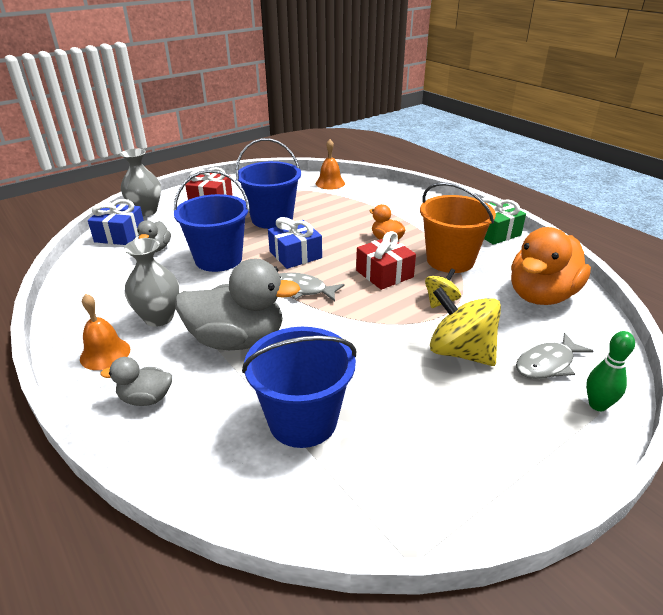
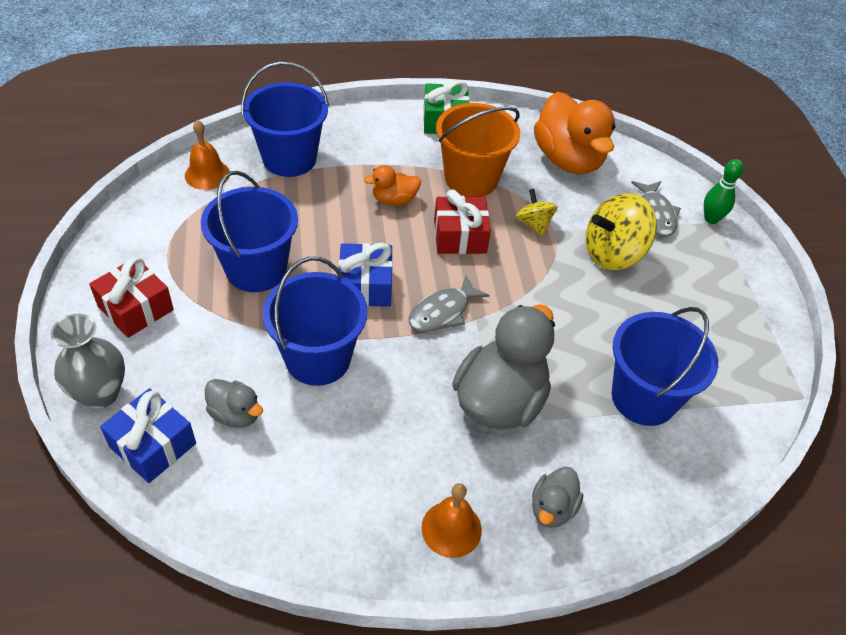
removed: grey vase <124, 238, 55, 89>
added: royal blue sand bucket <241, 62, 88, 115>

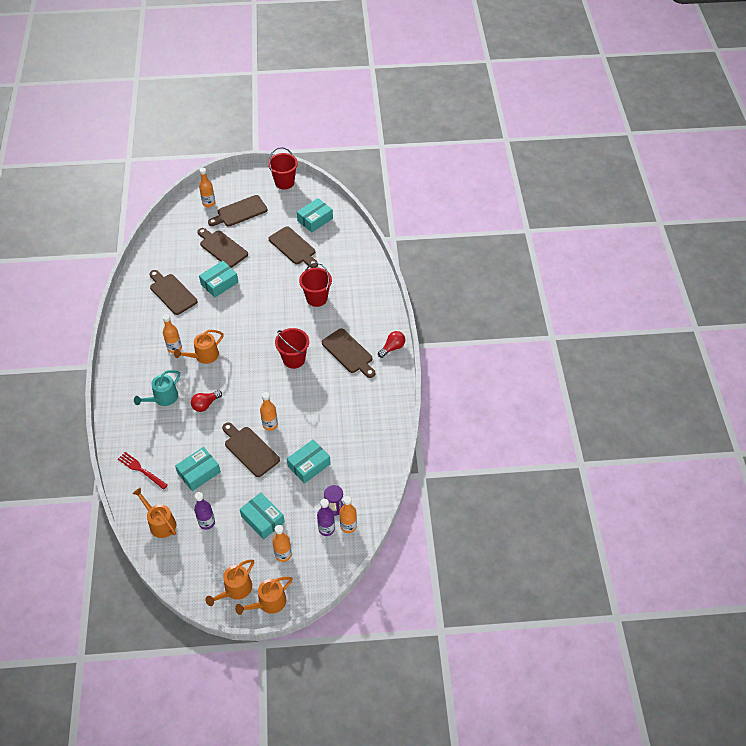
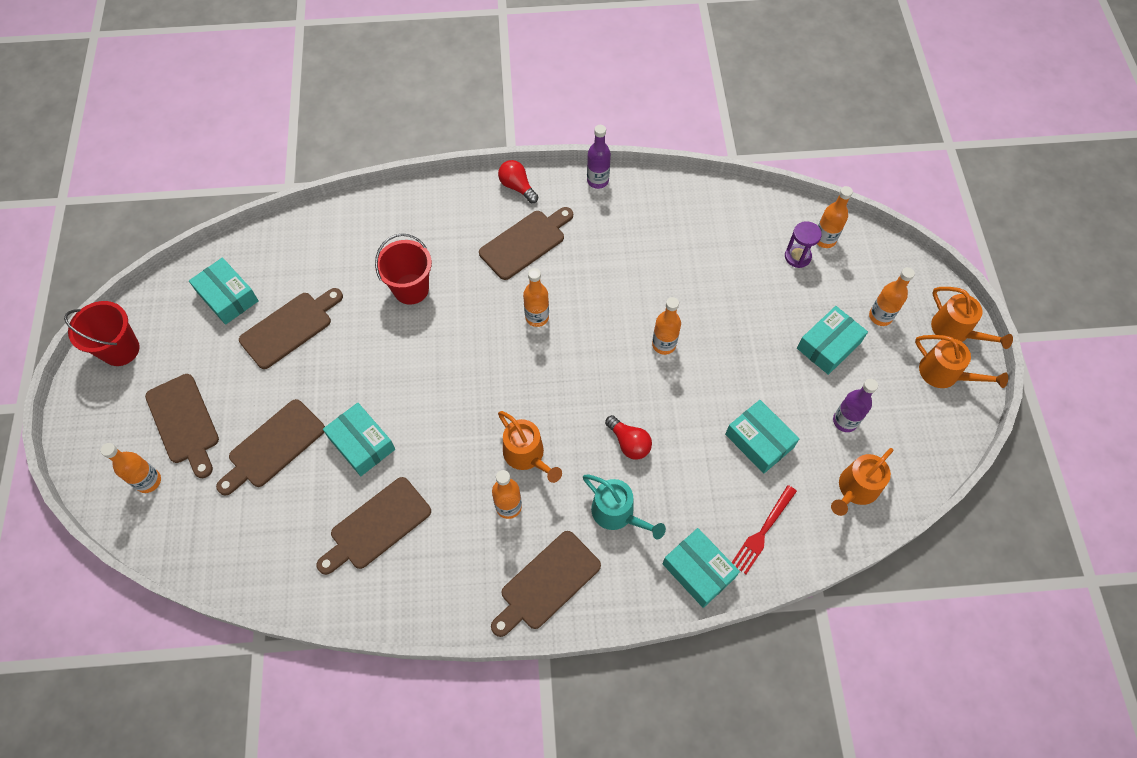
moved: russet chopping board <222, 422, 58, 55> to <491, 531, 110, 106>; royal purple bottle <317, 499, 18, 37> to <587, 125, 24, 64>; aqua box <287, 439, 44, 45> to <663, 528, 77, 80>
replaced: scarlet sand bucket <275, 328, 34, 41> to orange bottle <523, 268, 26, 59>

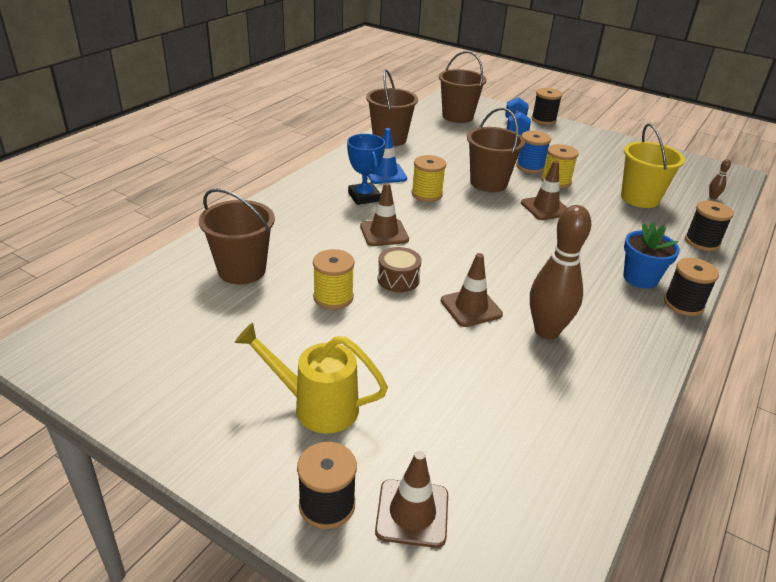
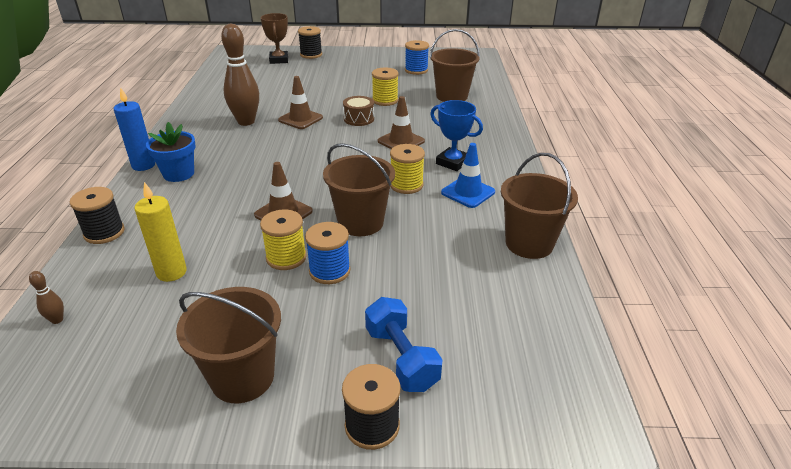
removed: golden watering pot <235, 323, 153, 110>
added: royal blue reel of thread <405, 40, 24, 35>
moved: russet sand bucket <439, 51, 48, 72> to <176, 287, 105, 116>
replaced: ebony reel of thread <664, 258, 55, 58> to royal blue wax candle <114, 87, 41, 84>; golden sand bucket <621, 123, 64, 85> to golden wax candle <135, 182, 52, 100>; russet traffic cone <375, 451, 73, 97> to russet award cup <260, 13, 28, 51>

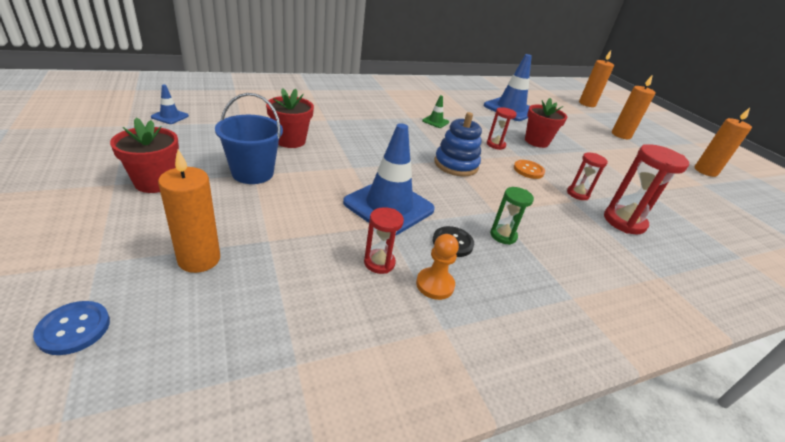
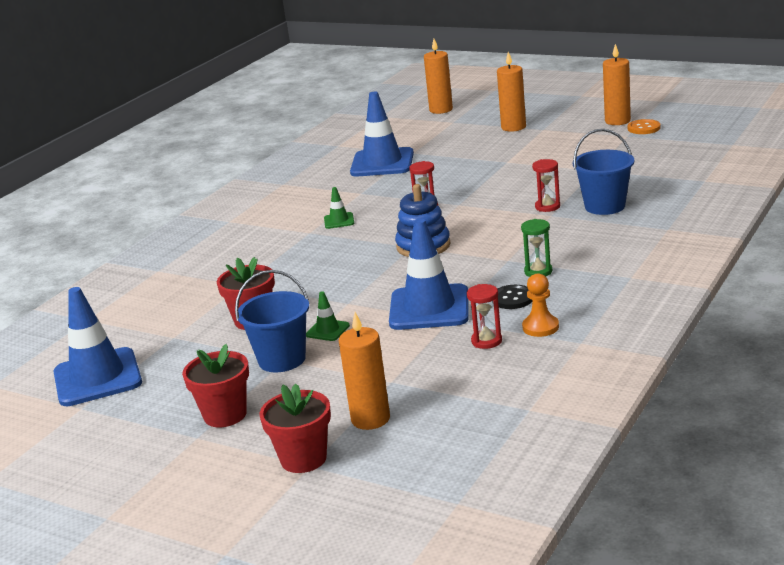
removed: royal blue shirt button <33, 301, 77, 54>
added: leaf-green traffic cone <306, 291, 44, 50>
moved: scarlet plant pot <525, 98, 42, 50> to <259, 383, 72, 90>; orange shirt button <514, 160, 31, 19> to <628, 119, 32, 15>
replaced: scarlet sand timer <604, 144, 85, 90> to royal blue sand bucket <573, 129, 61, 86>
resized: royal blue traffic cone <151, 85, 38, 39> = <54, 287, 88, 119> x2.25

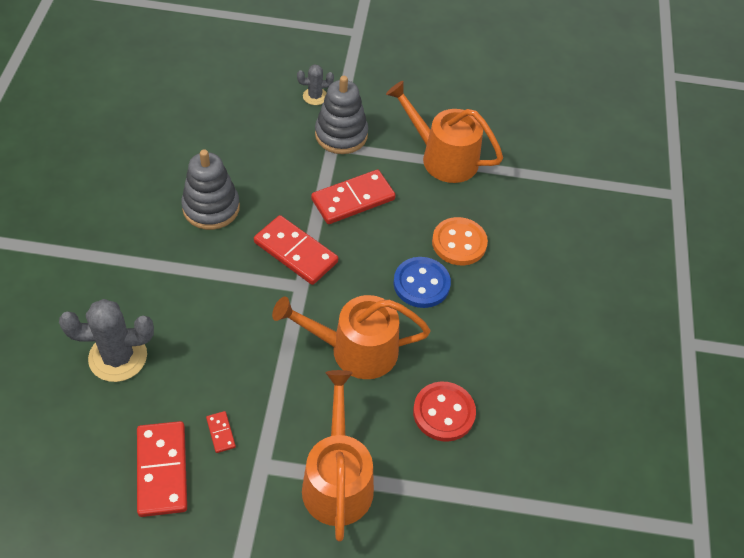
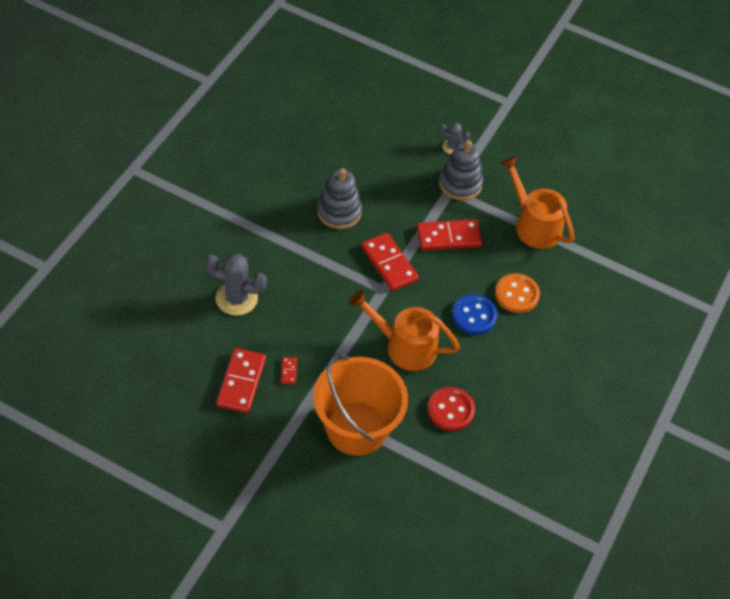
replaced: orange watering pot <302, 370, 72, 172> to orange sand bucket <313, 354, 95, 102>

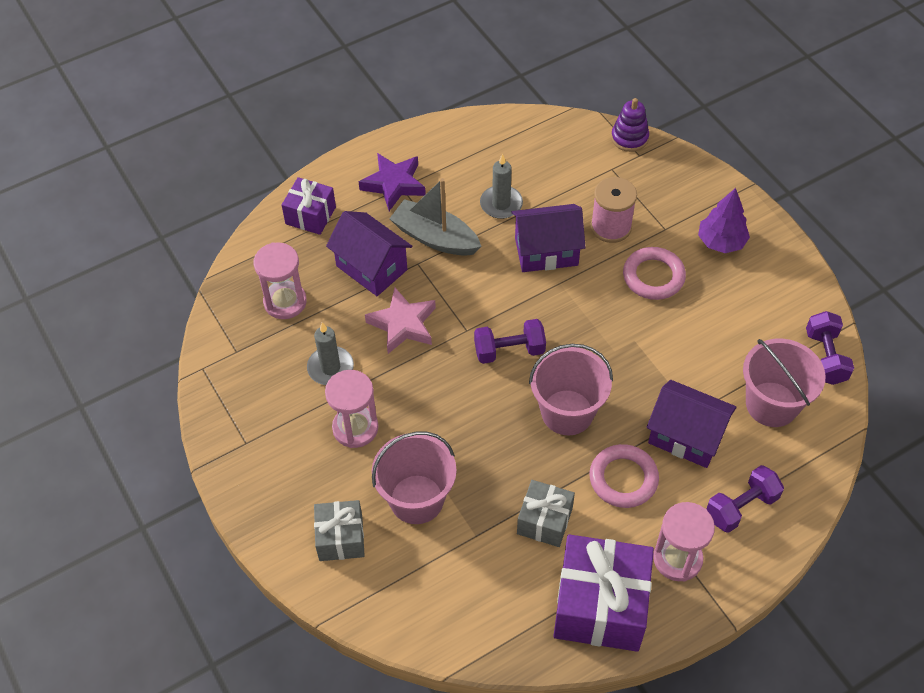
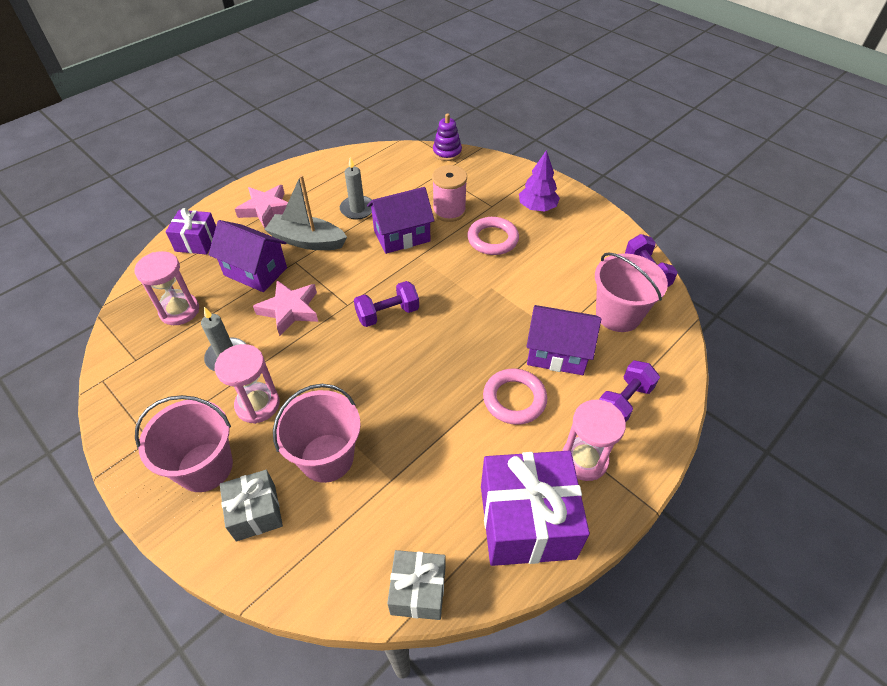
moved: rose-pink sand bucket <529, 344, 84, 92> to <135, 395, 98, 97>; grey wrapped gift <517, 480, 58, 67> to <387, 550, 58, 70>
recoloured: royal purple star shape <359, 153, 67, 58> to rose-pink star shape <235, 185, 53, 43>

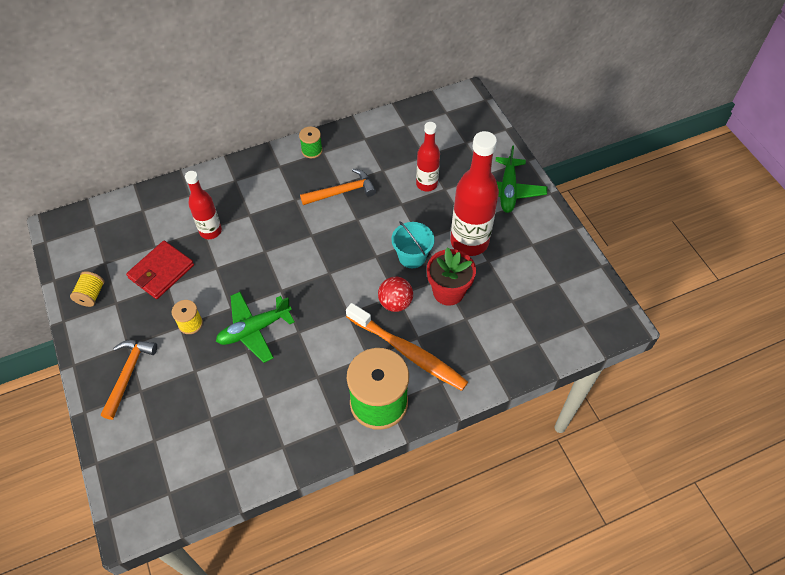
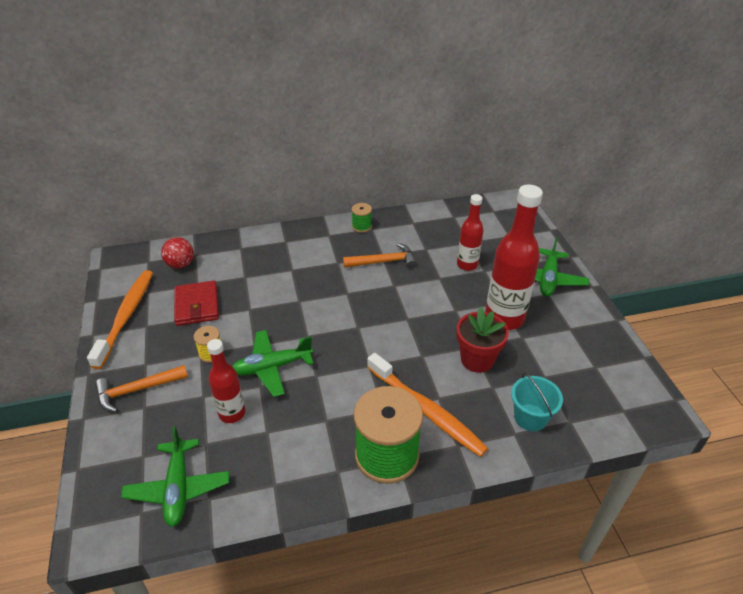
added: leaf-green plane <121, 426, 108, 101>
moved: scarlet play ball <378, 277, 35, 35> to <161, 237, 33, 32>; scarlet bottle <185, 171, 37, 68> to <207, 339, 38, 84>; aqua sand bucket <392, 221, 43, 47> to <511, 372, 52, 59>
replaced: golden reel of thread <70, 271, 35, 36> to orange tooth brush <87, 270, 66, 99>
turned: orange claw hammer <101, 340, 56, 80> = <95, 365, 93, 47> 135 degrees counterclockwise; scarlet card wallet <126, 241, 68, 58> = <174, 281, 45, 45> 60 degrees counterclockwise

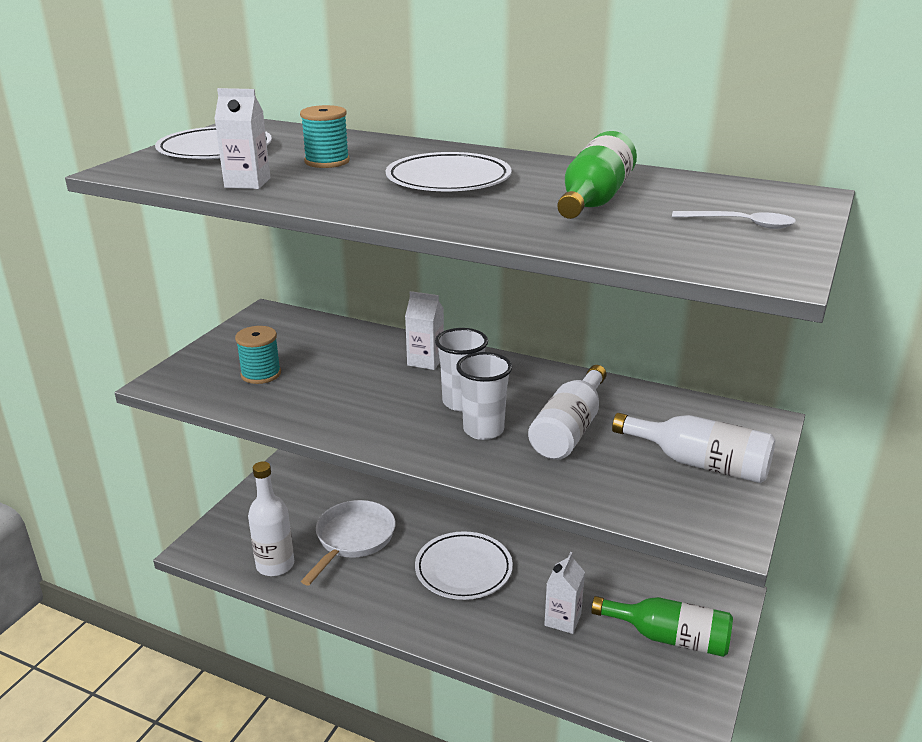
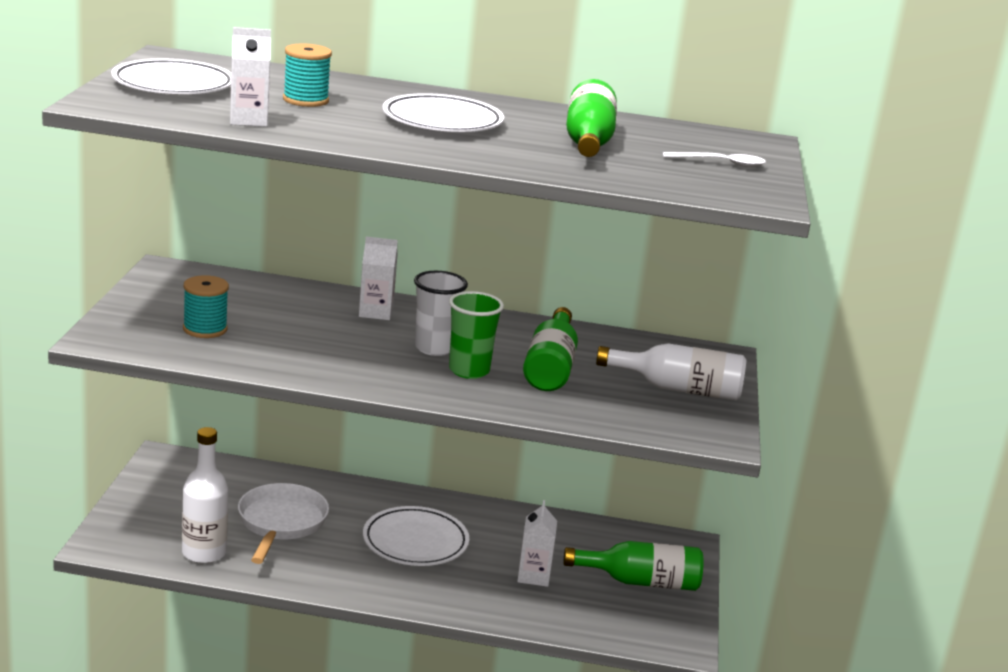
recoloured: pure white tumbler <456, 352, 56, 88> to leaf-green tumbler <449, 291, 55, 88>; pure white bottle <528, 365, 79, 95> to leaf-green bottle <523, 307, 55, 84>

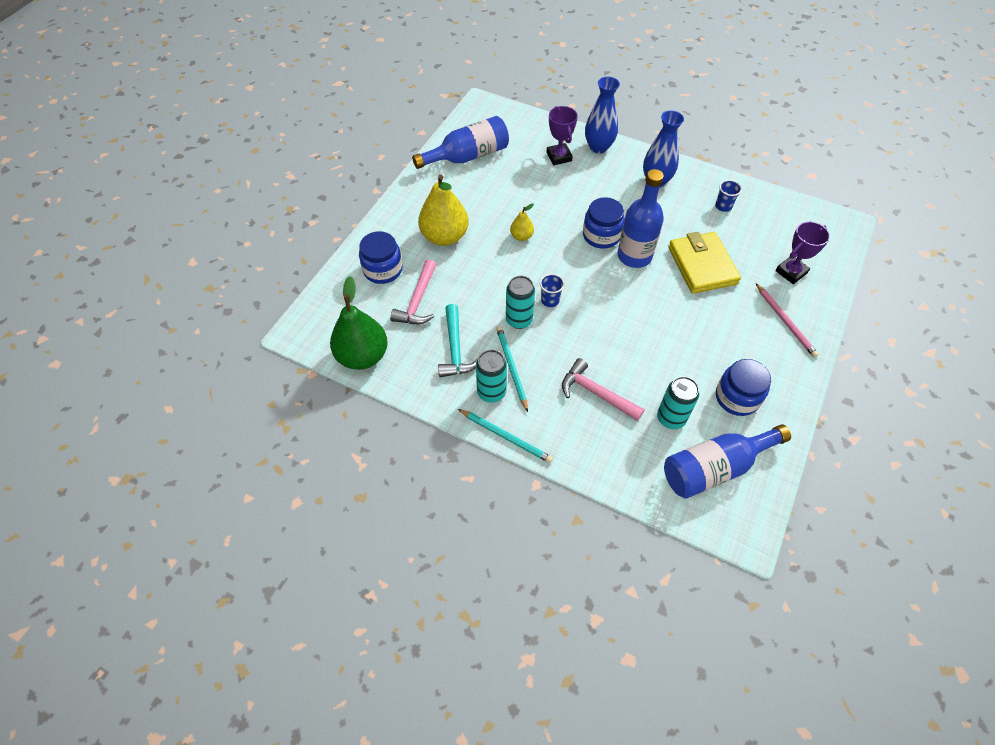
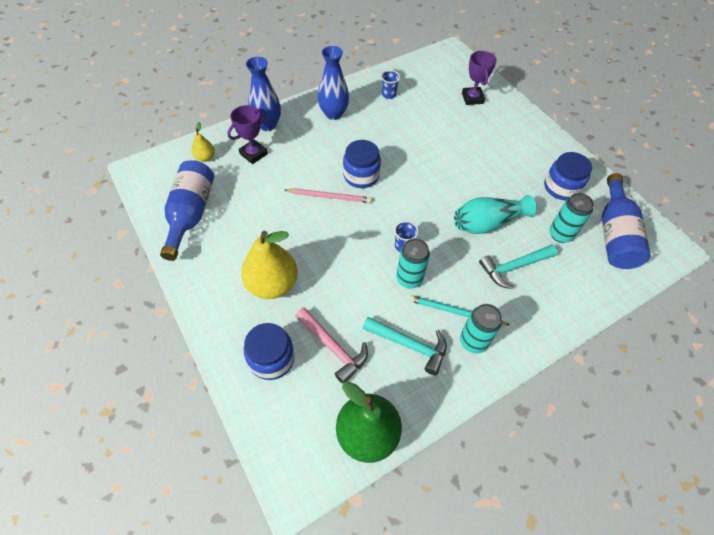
removed: aqua pencil <458, 409, 95, 54>; royal blue bottle <617, 169, 47, 99>; golden card wallet <668, 232, 73, 62>
added: aqua vase <454, 195, 83, 39>
moved: golden pear <510, 204, 24, 37> to <192, 122, 23, 40>; rose-pink pencil <756, 283, 63, 74> to <285, 188, 86, 15>
recoloured: rose-pink claw hammer <562, 358, 83, 63> to aqua claw hammer <479, 244, 79, 45>
turned: royal purple award cup <546, 106, 32, 59> = <227, 105, 41, 59> 60 degrees counterclockwise

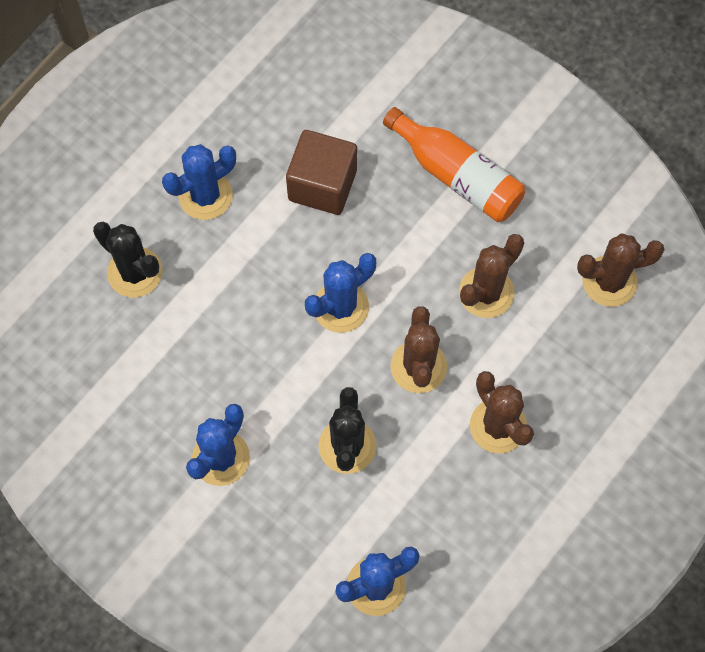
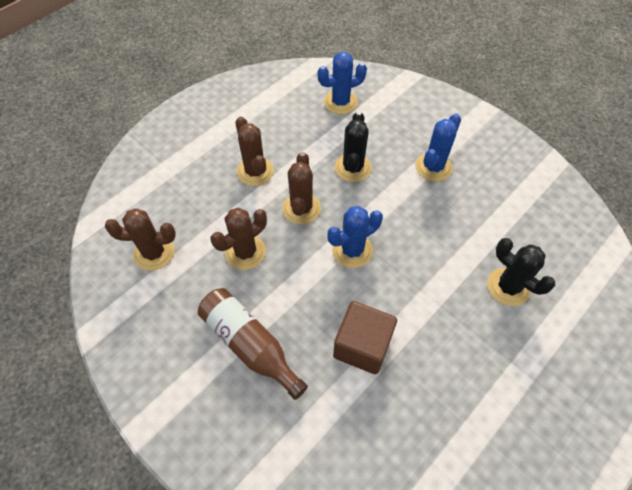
removed: royal blue saguaro cactus <162, 144, 74, 76>
recoloured: orange bottle <383, 107, 142, 115> to russet bottle <198, 288, 110, 112>

